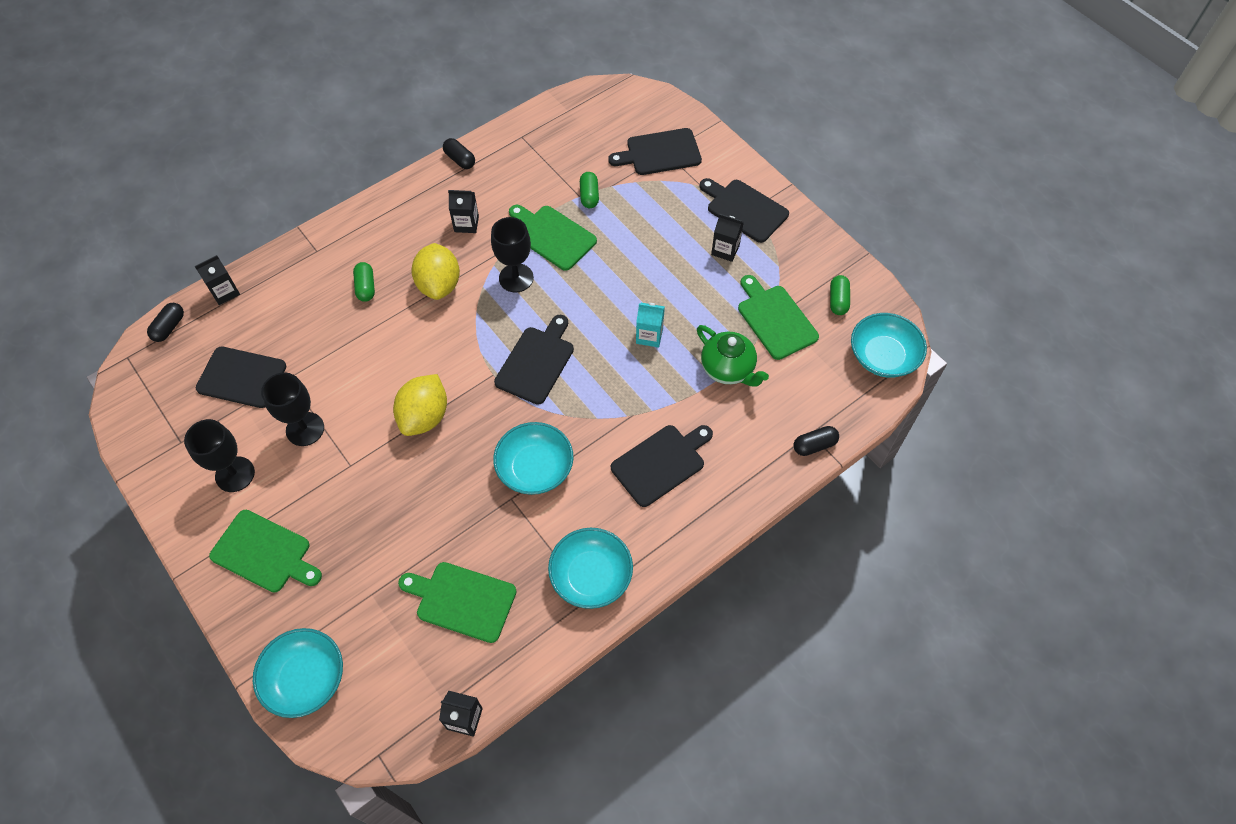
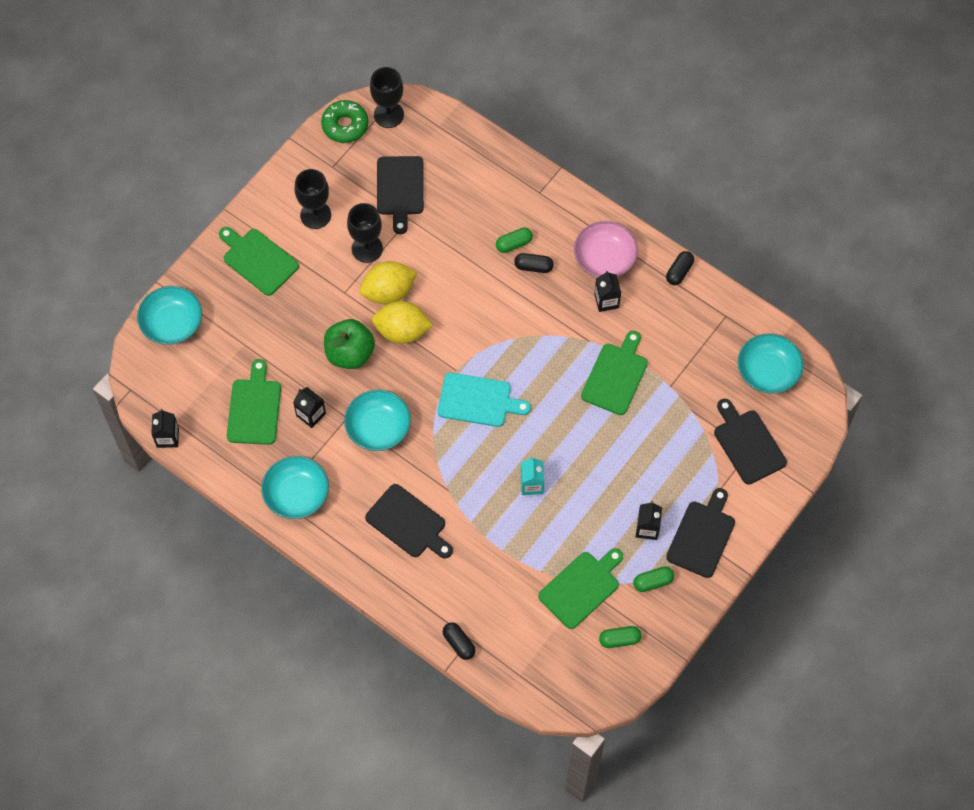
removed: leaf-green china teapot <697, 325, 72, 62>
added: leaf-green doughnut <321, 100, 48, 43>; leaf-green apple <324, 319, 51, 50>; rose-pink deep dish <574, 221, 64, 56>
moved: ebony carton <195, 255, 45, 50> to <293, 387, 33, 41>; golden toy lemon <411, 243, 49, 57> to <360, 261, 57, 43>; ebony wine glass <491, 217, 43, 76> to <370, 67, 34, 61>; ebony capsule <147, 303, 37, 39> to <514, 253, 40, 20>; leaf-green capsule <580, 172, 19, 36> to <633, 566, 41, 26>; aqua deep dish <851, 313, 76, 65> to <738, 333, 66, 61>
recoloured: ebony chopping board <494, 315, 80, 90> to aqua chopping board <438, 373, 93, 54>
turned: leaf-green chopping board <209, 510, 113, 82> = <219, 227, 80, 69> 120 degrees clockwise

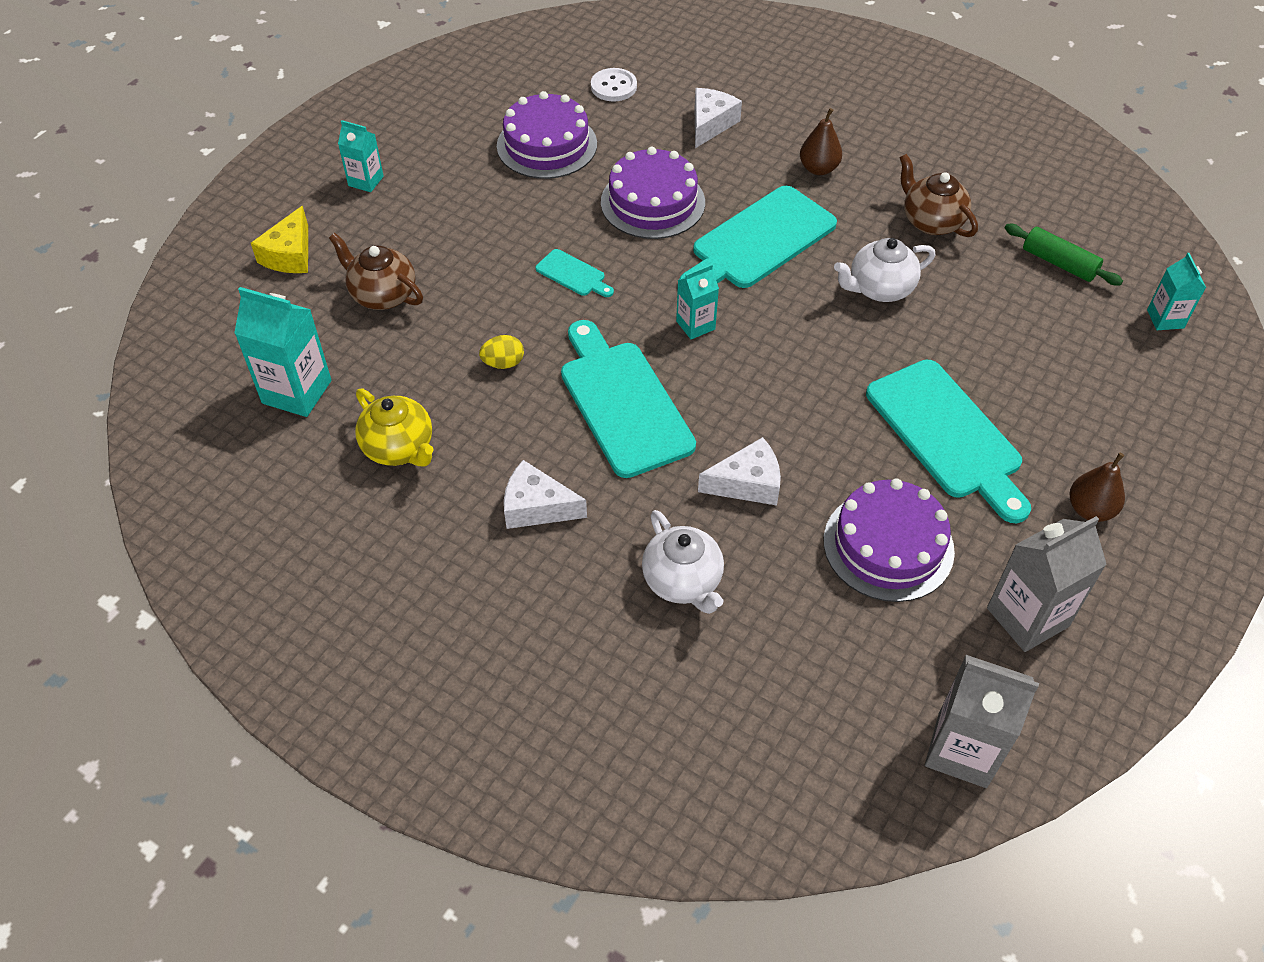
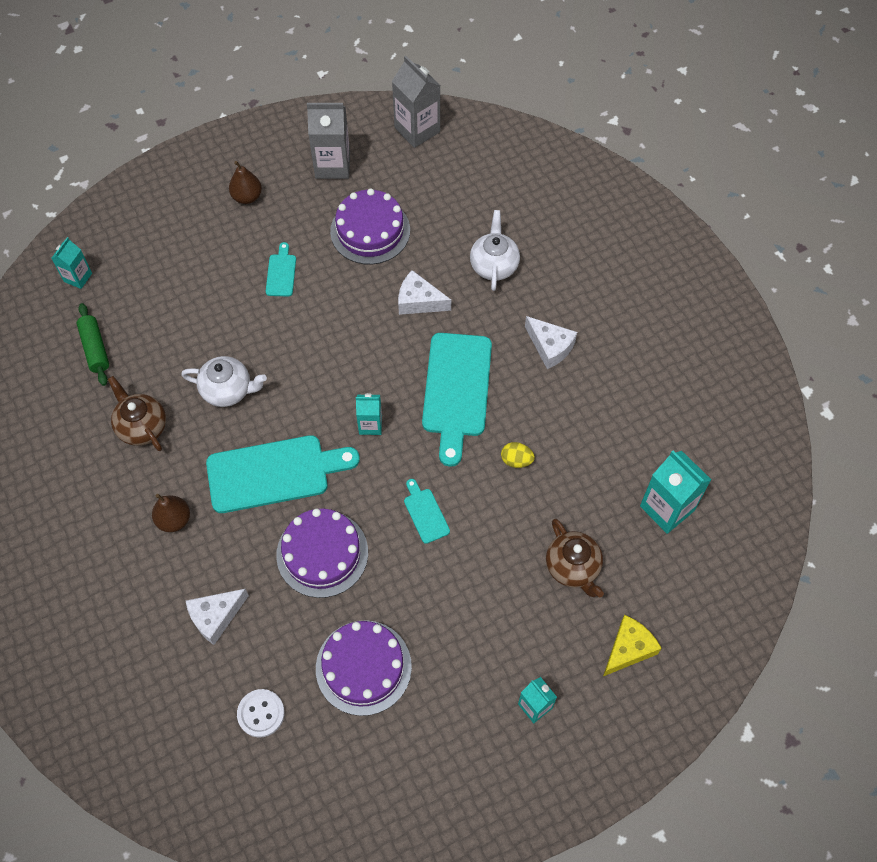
removed: golden china teapot <355, 388, 79, 78>
turned: russet china teapot <899, 154, 79, 83> = <108, 376, 58, 75> 150 degrees clockwise
resized: aqua chopping board <866, 360, 165, 163> = <266, 242, 30, 54> x0.46

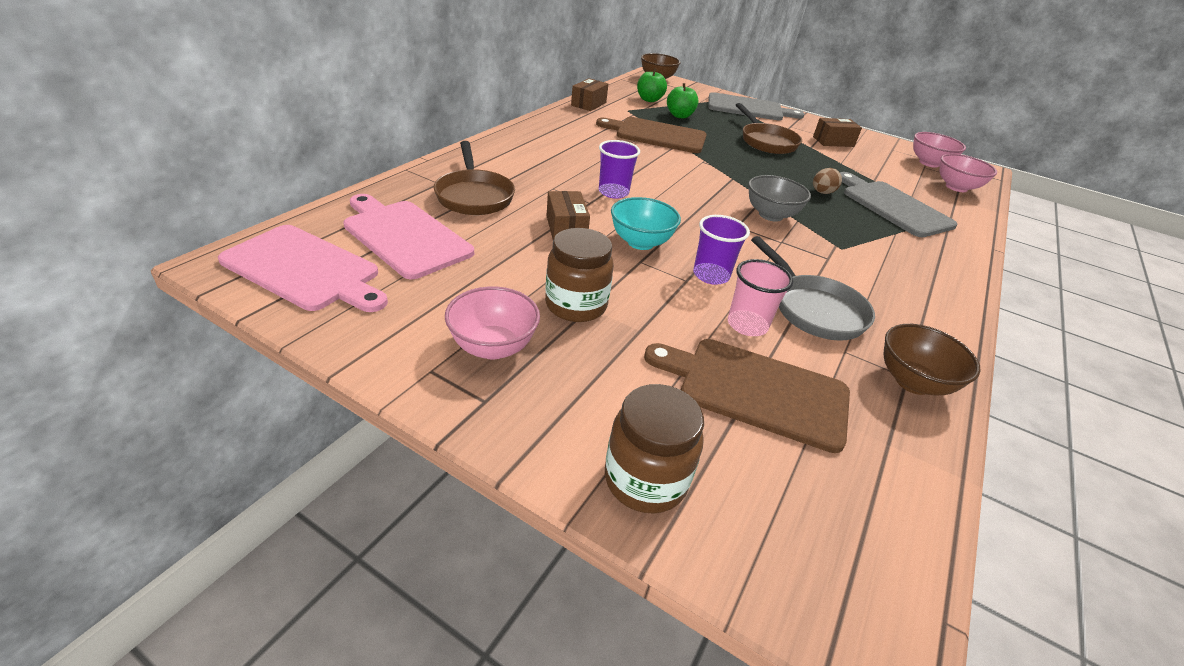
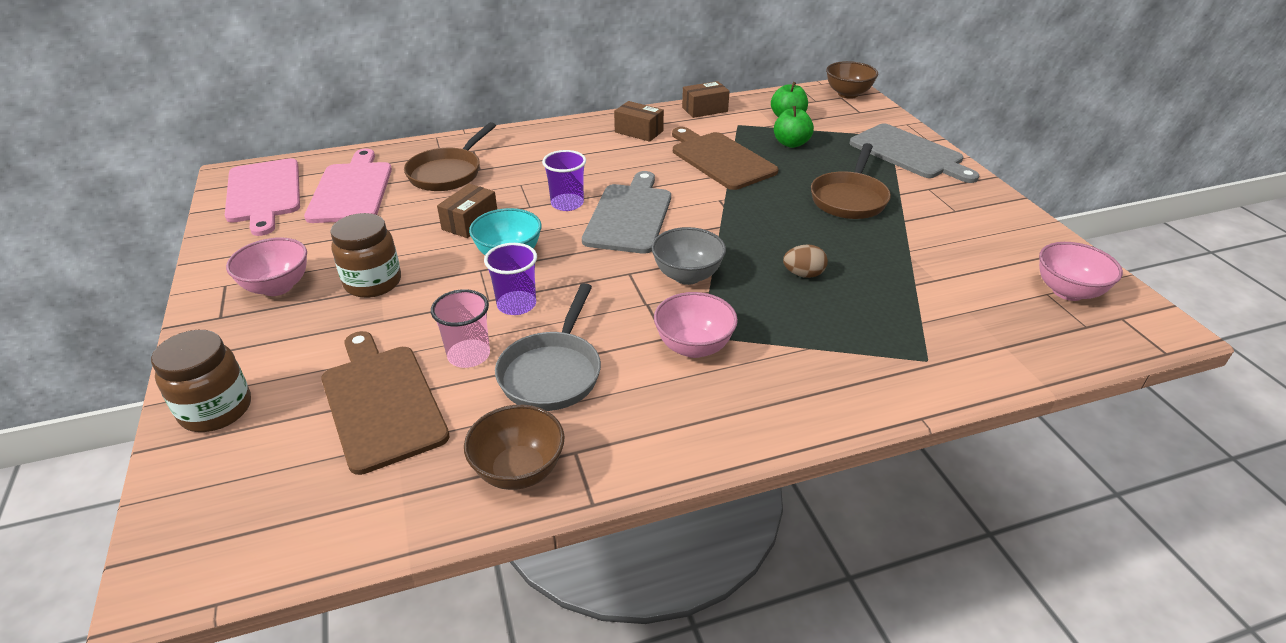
moved: grey chopping board <840, 172, 117, 65> to <582, 171, 89, 83>; russet box <813, 118, 49, 29> to <614, 101, 50, 41>; rose-pink deep dish <939, 154, 58, 38> to <654, 292, 84, 66>

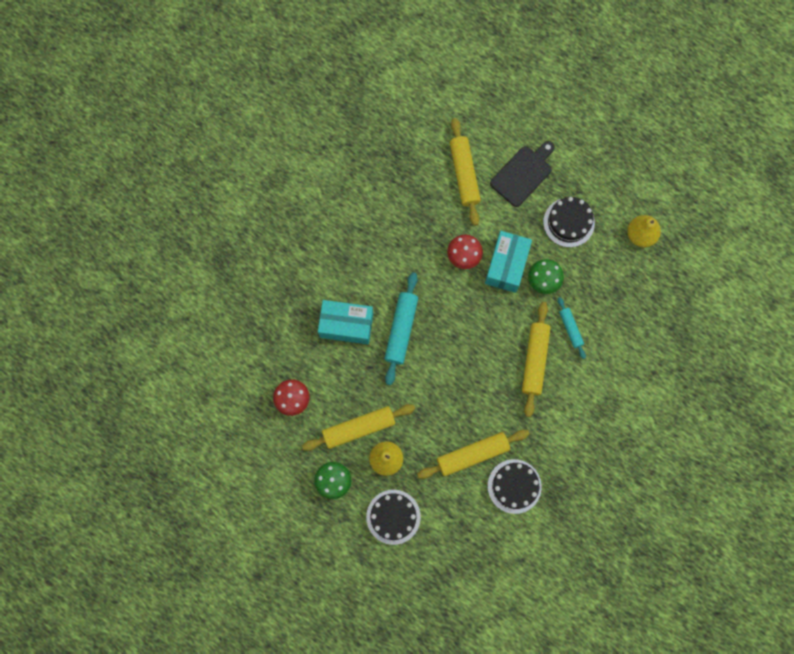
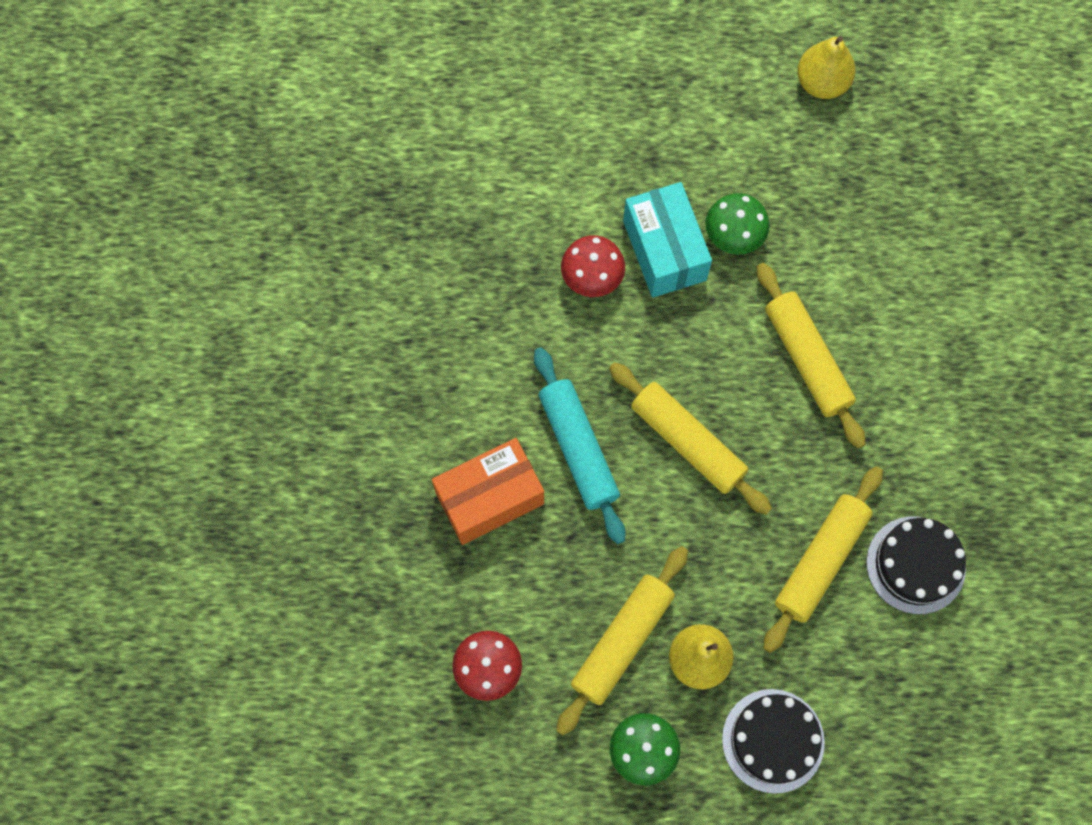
removed: ebony chopping board <490, 141, 65, 66>; ebony cake <543, 197, 52, 50>; aqua pastry roller <558, 297, 28, 62>
moved: golden pastry roller <450, 118, 31, 108> to <609, 362, 163, 153>
recoloured: aqua box <318, 300, 55, 44> to orange box <432, 438, 112, 107>

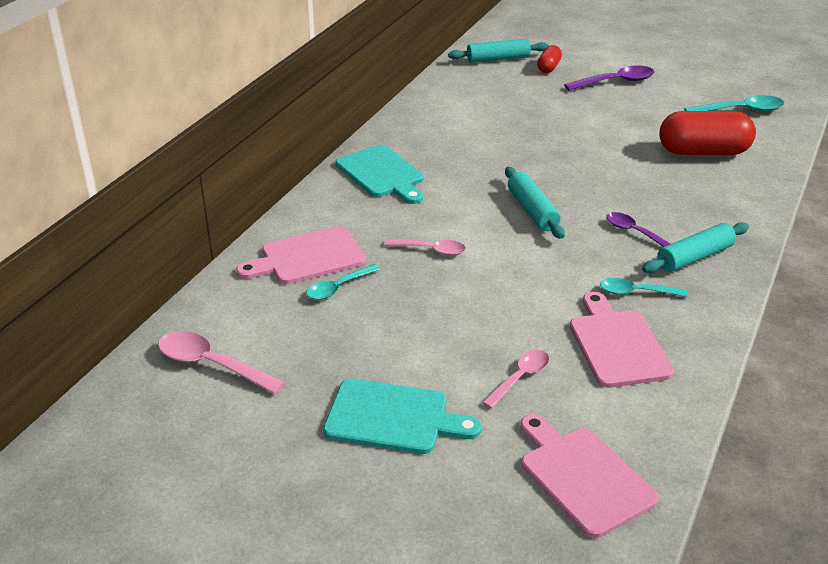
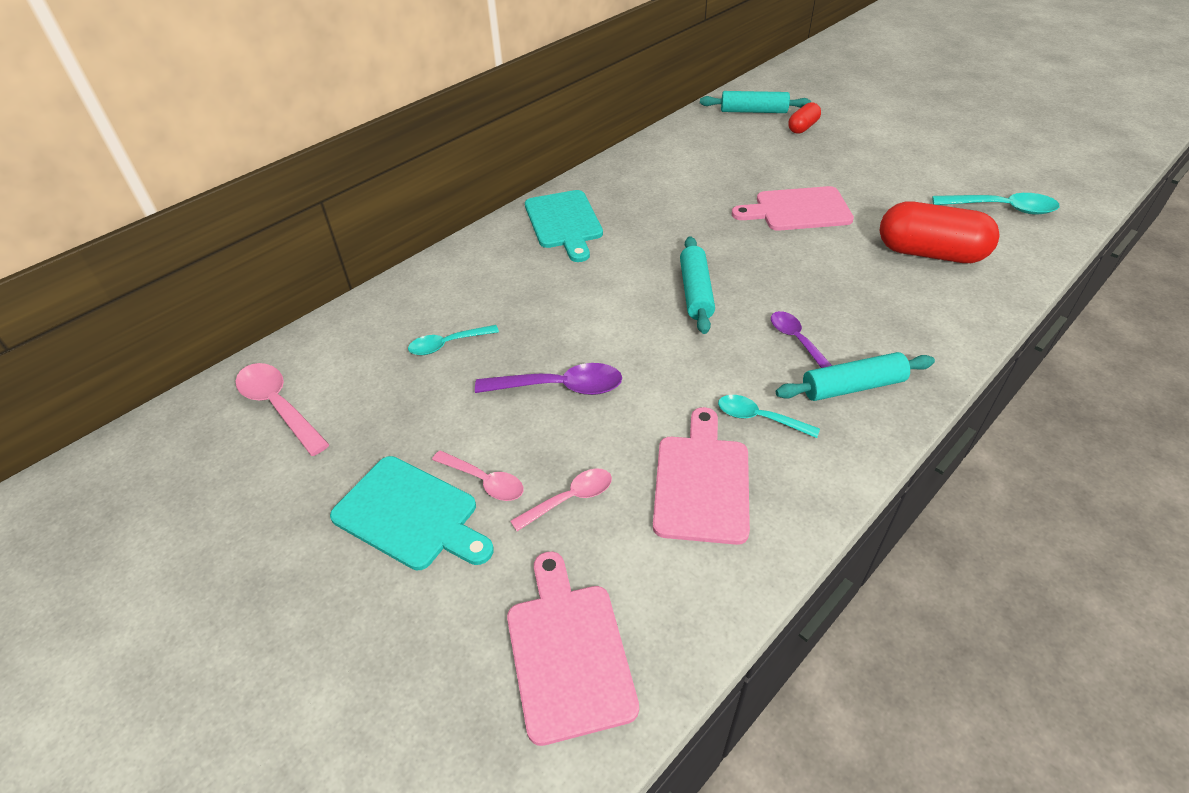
moved: rose-pink spoon <384, 239, 82, 17> to <432, 451, 91, 50>; royal purple spoon <564, 66, 91, 25> to <475, 363, 147, 32>; rose-pink chopping board <236, 226, 130, 58> to <732, 186, 122, 45>

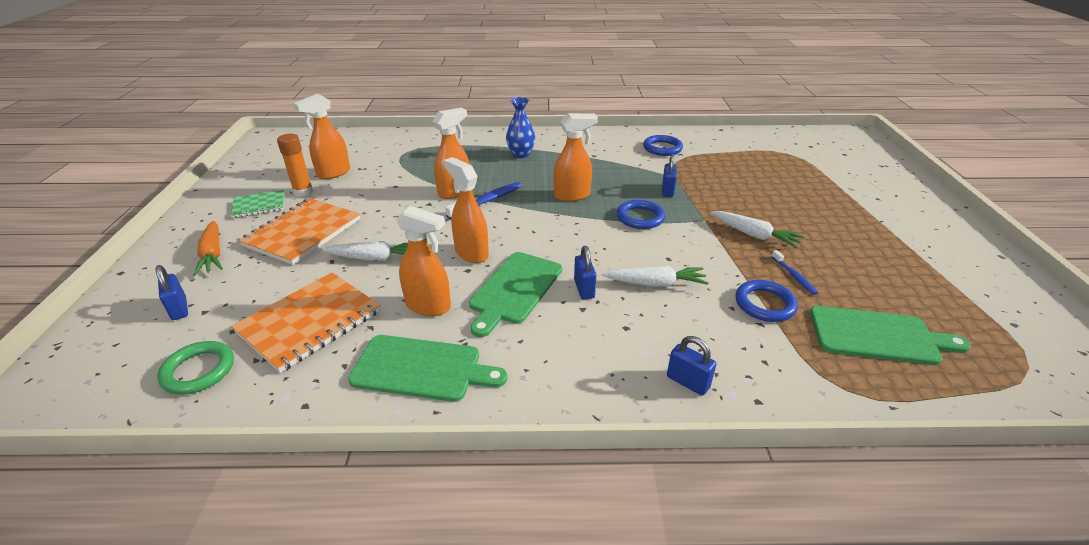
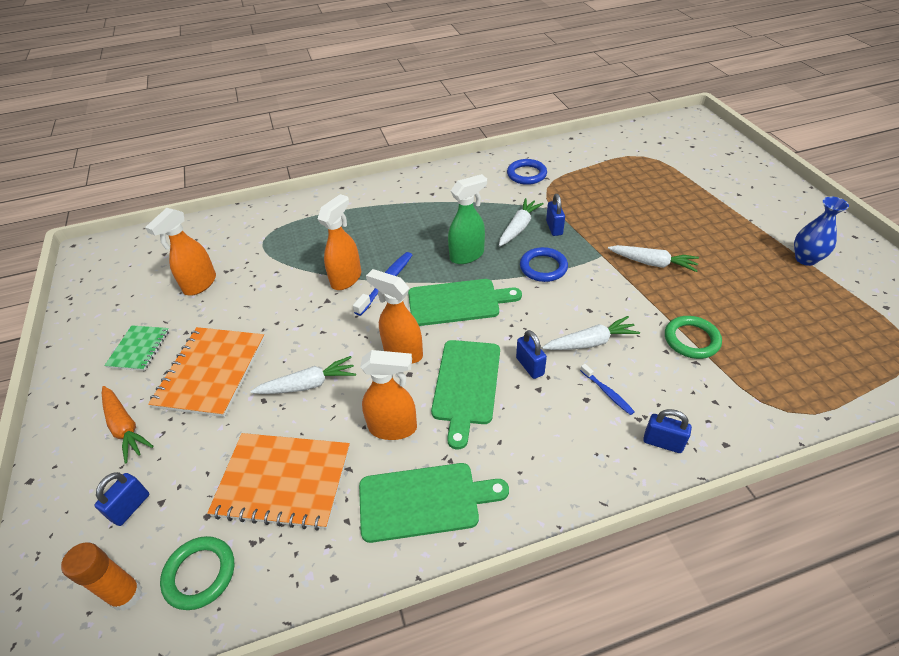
added: pure white carrot <499, 198, 45, 48>
moved: orange glue <277, 134, 36, 62> to <61, 542, 81, 69>; leaf-green chopping board <810, 306, 161, 59> to <408, 279, 114, 47>; royal blue tooth brush <771, 250, 47, 45> to <580, 364, 55, 51>; royal blue vase <506, 97, 29, 61> to <794, 197, 55, 69>
recoloured: orange spray cleaner <554, 113, 44, 89> to leaf-green spray cleaner <448, 174, 39, 90>; royal blue hoop <735, 280, 63, 42> to leaf-green hoop <665, 316, 57, 43>
turned: royal blue small lock <156, 265, 32, 55> = <94, 472, 55, 54> 75 degrees clockwise; leaf-green notepad <231, 190, 53, 28> = <104, 325, 65, 46> 45 degrees counterclockwise; orange notepad <231, 273, 150, 100> = <207, 433, 143, 98> 75 degrees clockwise

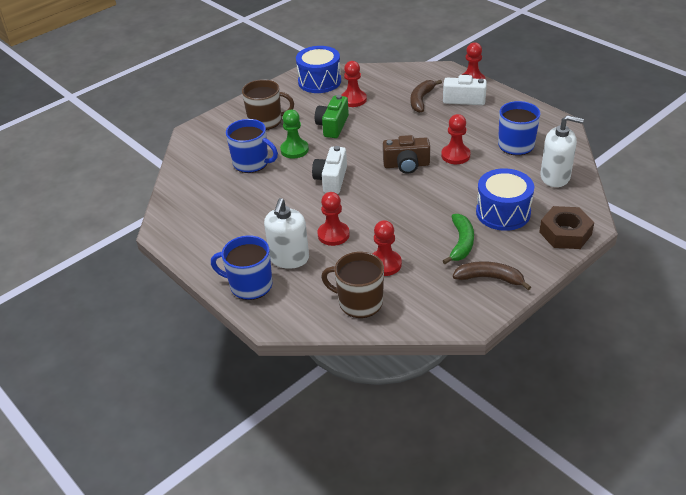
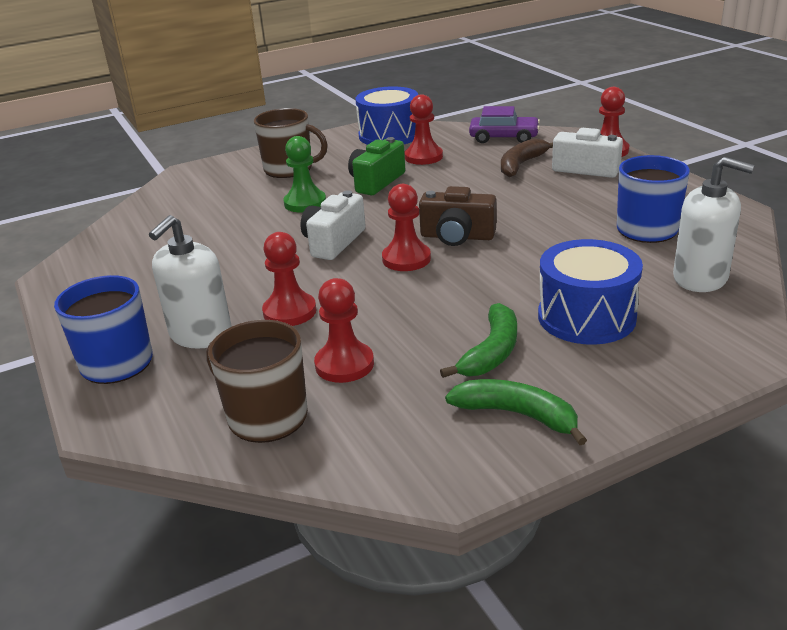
removed: royal blue coffee mug <226, 119, 52, 54>; russet hex nut <539, 206, 55, 43>
added: royal purple toy car <469, 106, 71, 37>
moved: scarlet game pawn <441, 114, 30, 50> to <382, 184, 49, 87>
recoloured: russet banana <453, 261, 78, 29> to leaf-green banana <445, 379, 142, 66>

